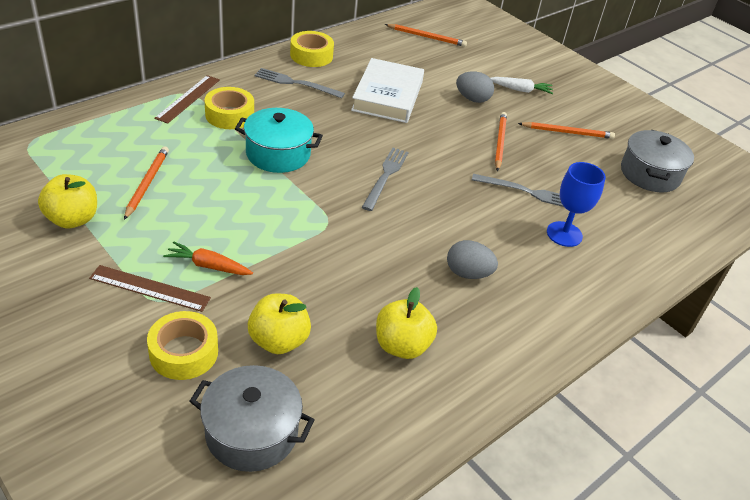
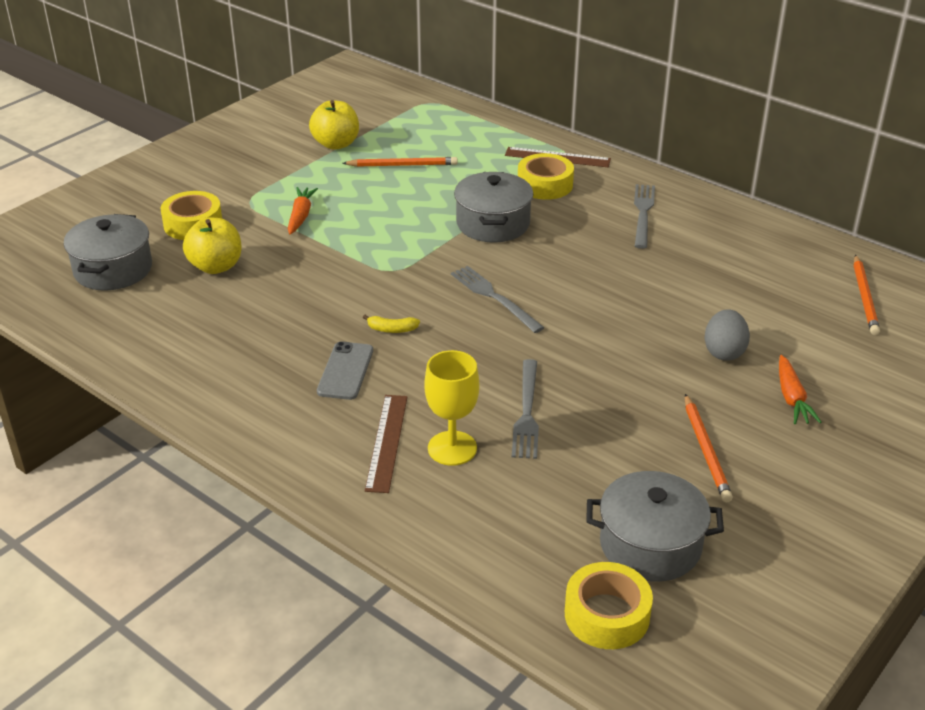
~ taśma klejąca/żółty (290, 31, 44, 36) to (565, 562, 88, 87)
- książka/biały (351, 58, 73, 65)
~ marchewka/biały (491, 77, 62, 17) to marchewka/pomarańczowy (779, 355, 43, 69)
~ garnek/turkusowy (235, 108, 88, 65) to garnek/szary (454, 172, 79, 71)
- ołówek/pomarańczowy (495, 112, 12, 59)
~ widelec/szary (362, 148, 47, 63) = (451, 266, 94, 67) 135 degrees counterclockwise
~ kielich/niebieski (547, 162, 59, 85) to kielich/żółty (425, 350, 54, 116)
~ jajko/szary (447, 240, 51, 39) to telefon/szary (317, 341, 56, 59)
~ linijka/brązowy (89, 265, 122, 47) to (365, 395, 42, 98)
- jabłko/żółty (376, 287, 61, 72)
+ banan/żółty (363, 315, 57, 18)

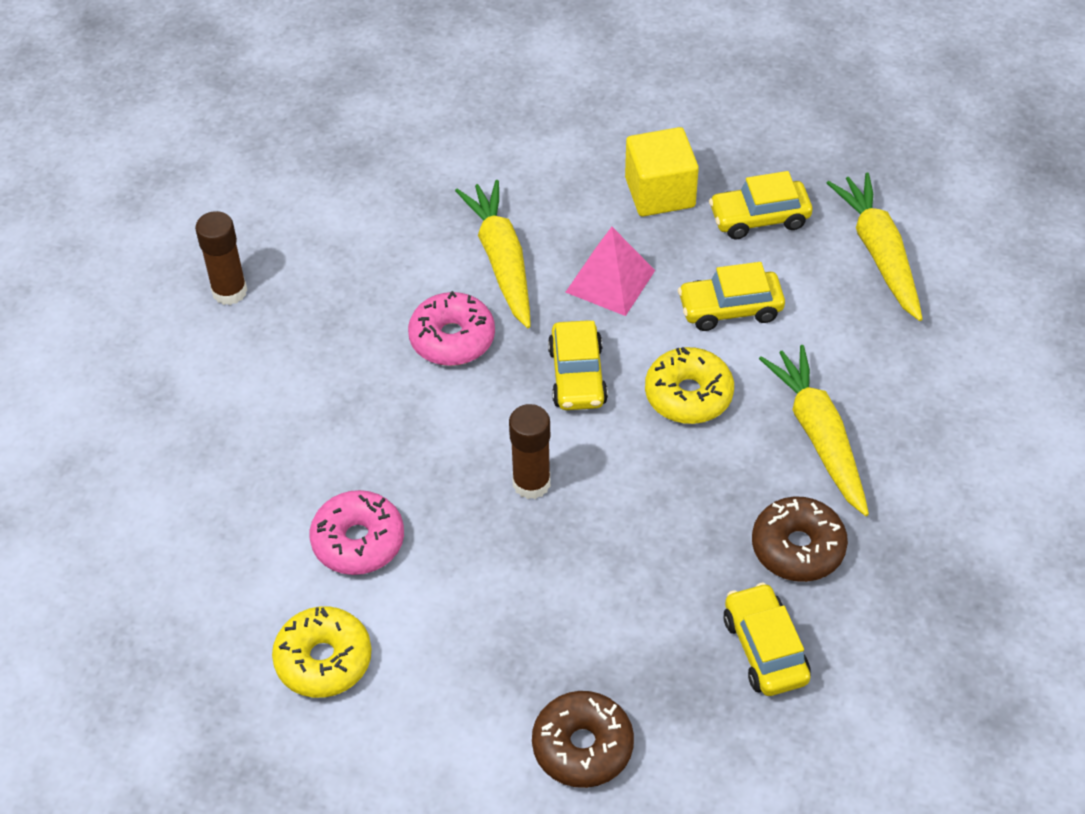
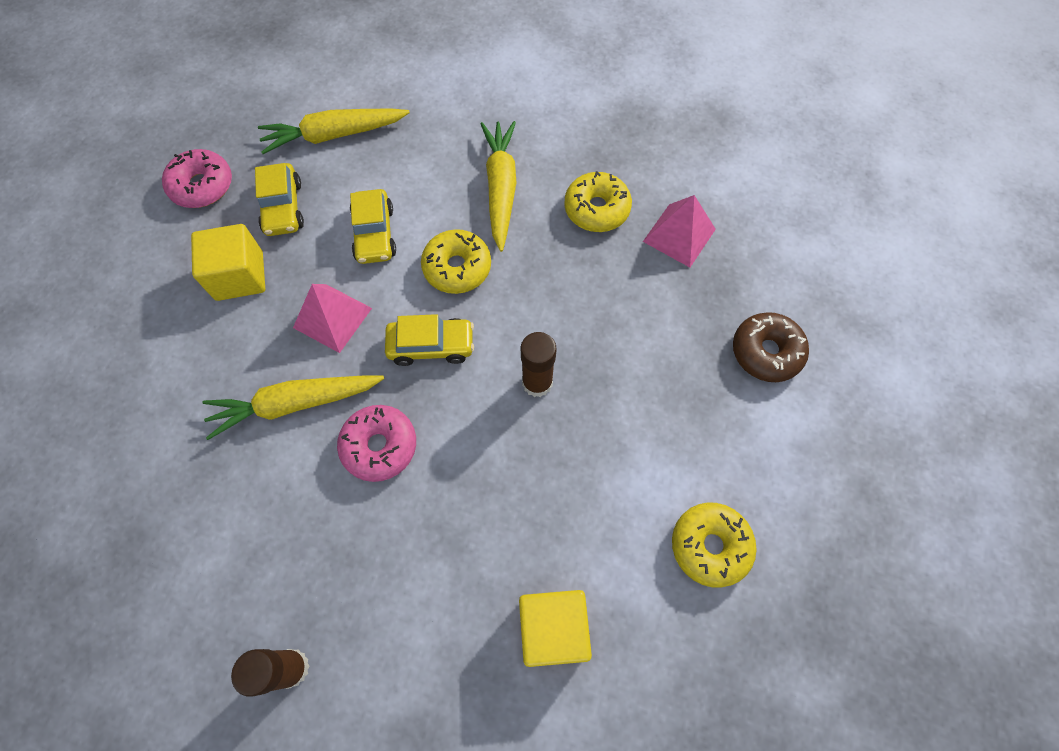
~ marchewka/żółty (759, 345, 110, 171) = (480, 121, 36, 131) 105 degrees clockwise
~ donut/różowy (310, 490, 94, 85) to (162, 149, 70, 59)
~ donut/brązowy (752, 496, 96, 86) to donut/żółty (564, 171, 68, 61)
~ samochód/żółty (723, 583, 88, 113) to piramida/różowy (643, 195, 73, 72)
+ sześcian/żółty (519, 590, 73, 77)

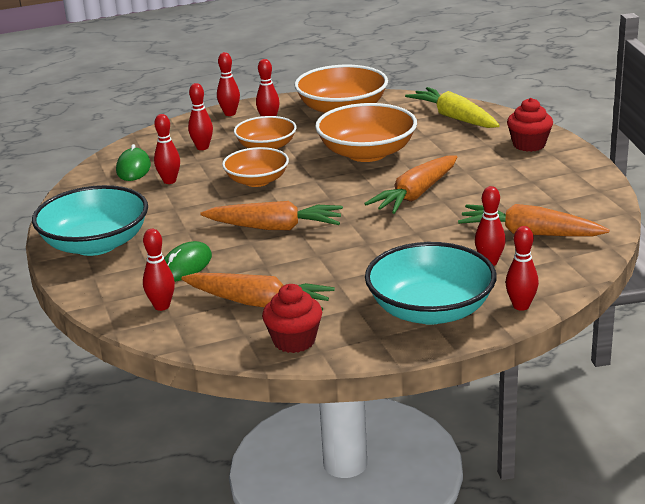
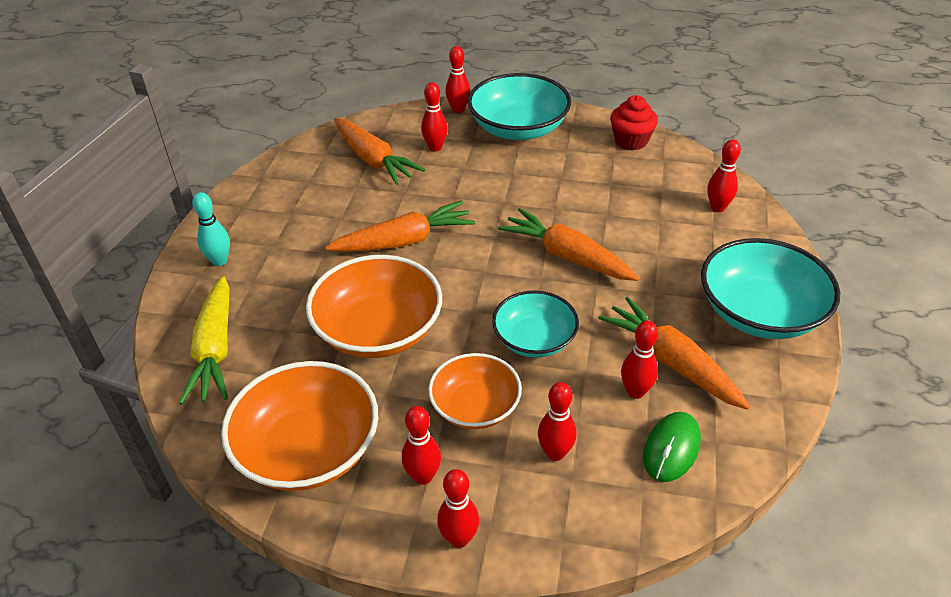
~ muffinka/czerwony (507, 98, 46, 54) to kręgiel/turkusowy (192, 192, 38, 74)
~ miska/pomarańczowy (222, 147, 67, 40) to miska/turkusowy (492, 290, 87, 68)
- myszka/zielony (164, 241, 48, 41)
~ marchewka/pomarańczowy (181, 273, 154, 37) to (598, 297, 152, 113)

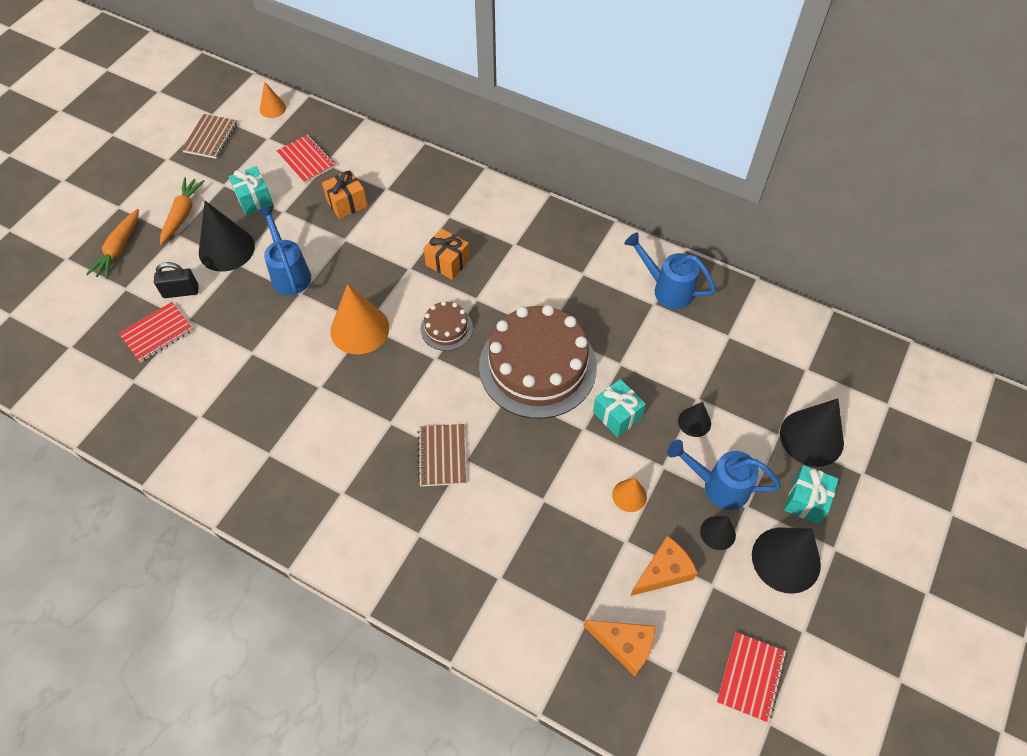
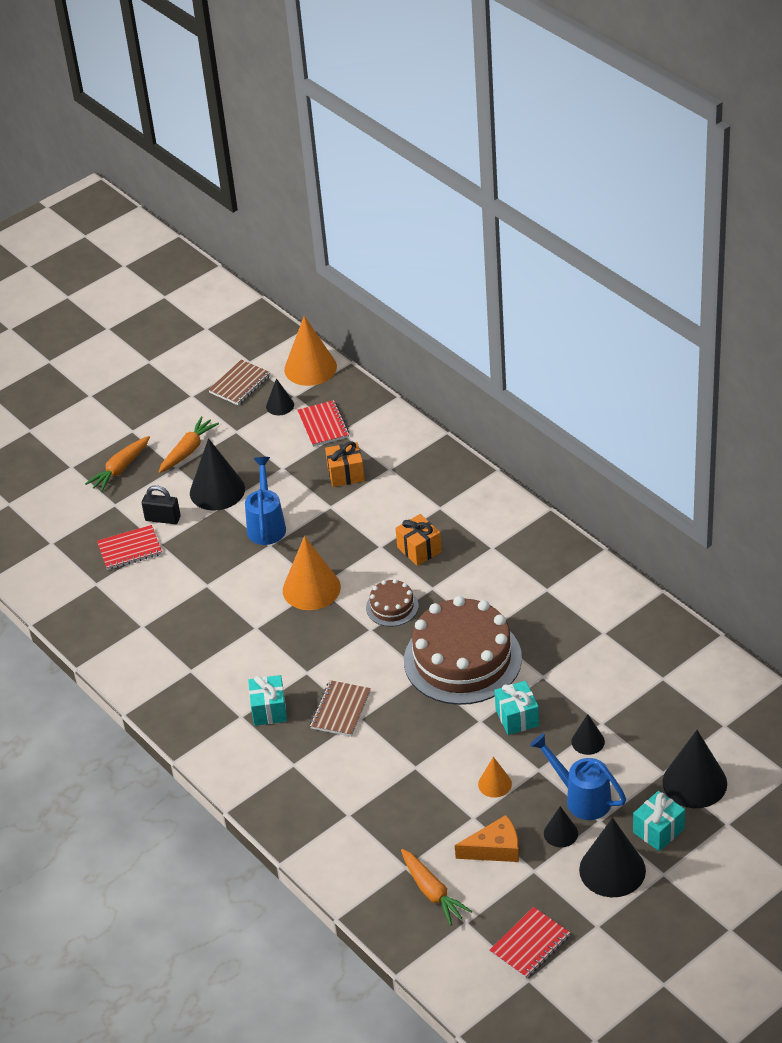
~ stożek/pomarańczowy (260, 82, 26, 36) = (284, 316, 53, 70) x1.89
~ prezent/turkusowy (229, 166, 44, 49) to (248, 675, 39, 51)
- konewka/niebieski (624, 232, 92, 77)
~ ser/pomarańczowy (584, 620, 71, 56) to marchewka/pomarańczowy (401, 849, 71, 77)
+ stożek/czarny (266, 378, 28, 37)

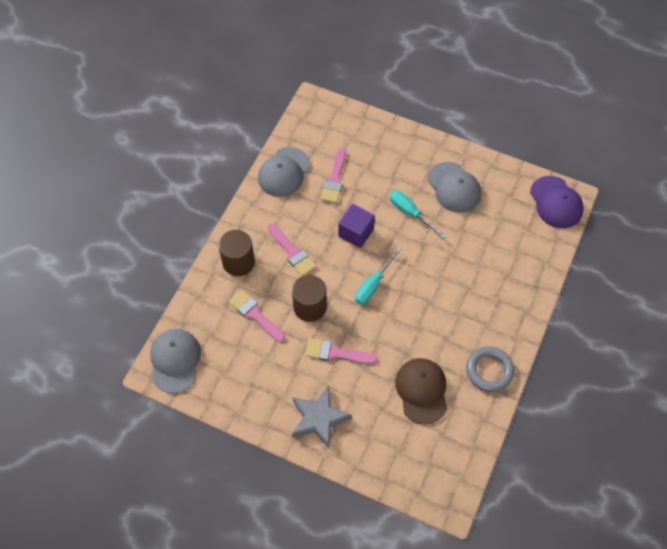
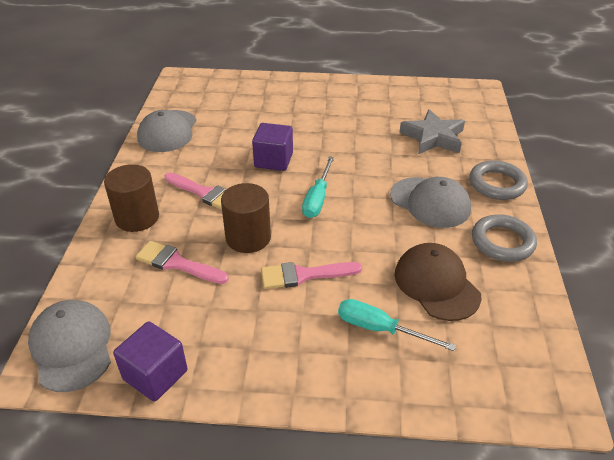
- pędzel/różowy (320, 148, 26, 55)
~ czapka/szary (428, 162, 53, 51) to (390, 177, 81, 51)
- czapka/fioletowy (530, 176, 54, 52)
~ śrubokręt/turkusowy (390, 190, 56, 49) to (338, 299, 118, 52)
~ gwiazda/szary (292, 386, 60, 62) to (399, 109, 66, 45)
+ pierścień/szary (469, 160, 59, 40)
+ sześcian/fioletowy (113, 321, 75, 81)

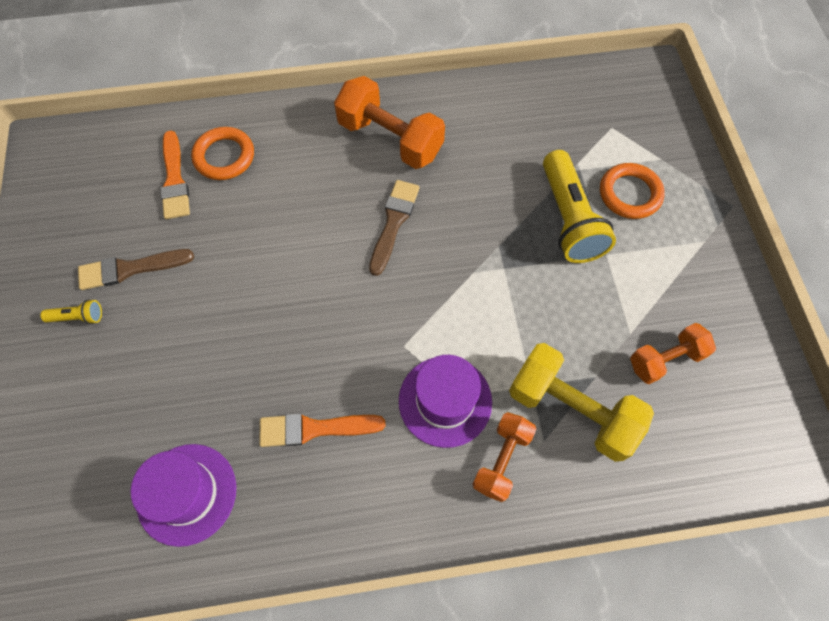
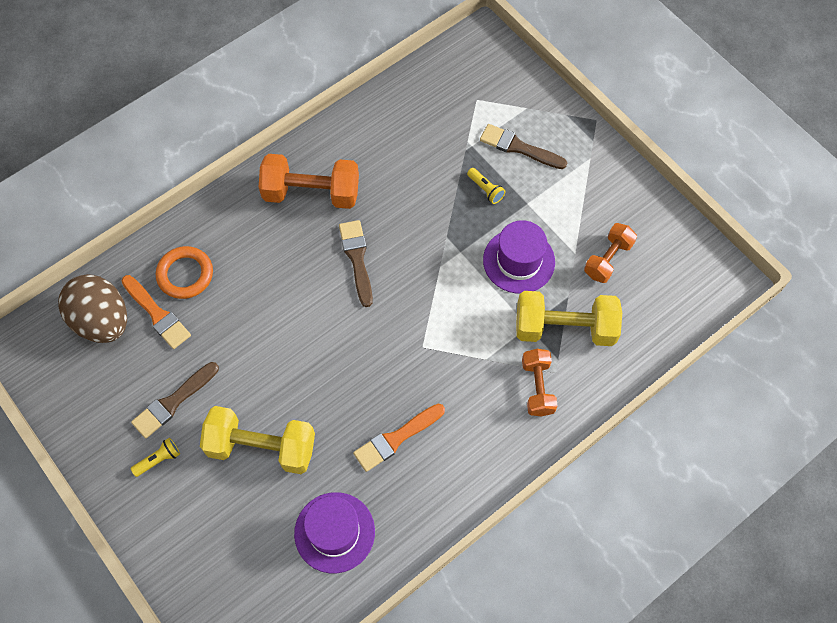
~ latarka/żółty (543, 150, 73, 113) = (467, 168, 38, 36) x0.44
~ pierścień/pomarańczowy (600, 163, 65, 56) to pędzel/brązowy (480, 124, 87, 45)
~ kapelusz/fioletowy (399, 355, 93, 93) to (483, 220, 72, 74)
+ jajko/brązowy (58, 274, 69, 69)
+ hantel/żółty (200, 406, 115, 68)

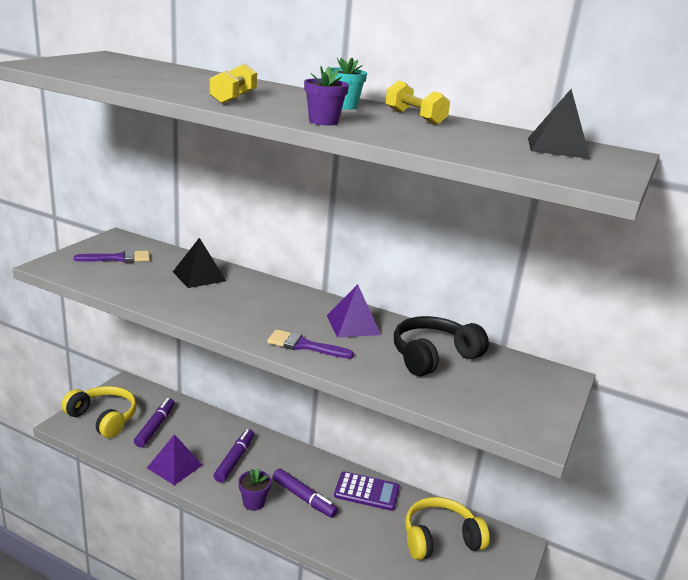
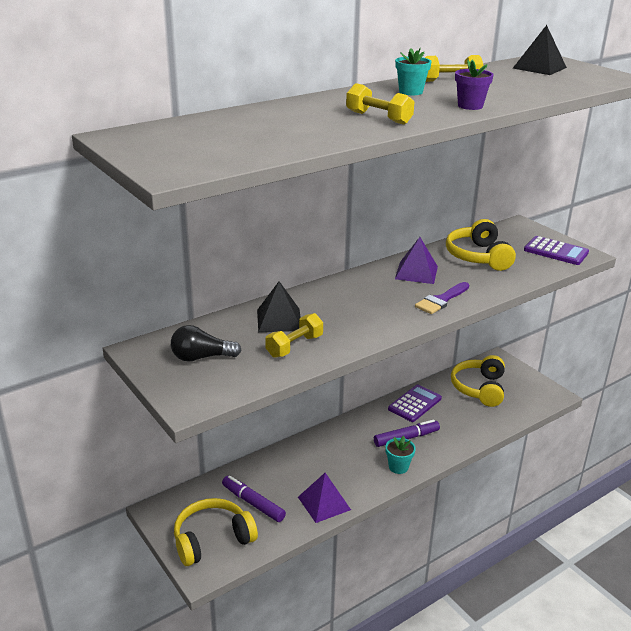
~ pędzel/fioletowy (74, 250, 76, 13) to żarówka/czarny (171, 325, 71, 37)
~ słuchawki/czarny (394, 316, 95, 60) to słuchawki/żółty (446, 219, 70, 52)
- flamaster/fioletowy (214, 429, 40, 53)
~ doniczka/fioletowy (238, 468, 33, 43) to doniczka/turkusowy (386, 436, 30, 38)
+ kalkulator/fioletowy (524, 236, 65, 29)
+ hantel/żółty (265, 313, 58, 45)

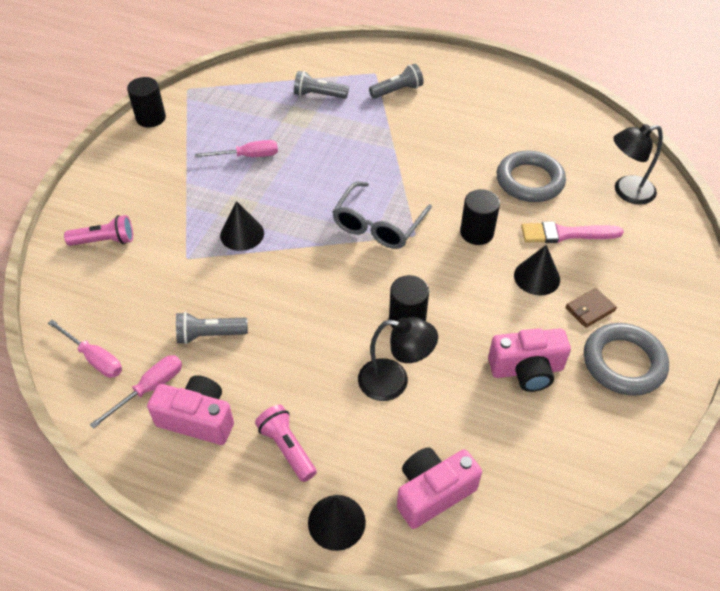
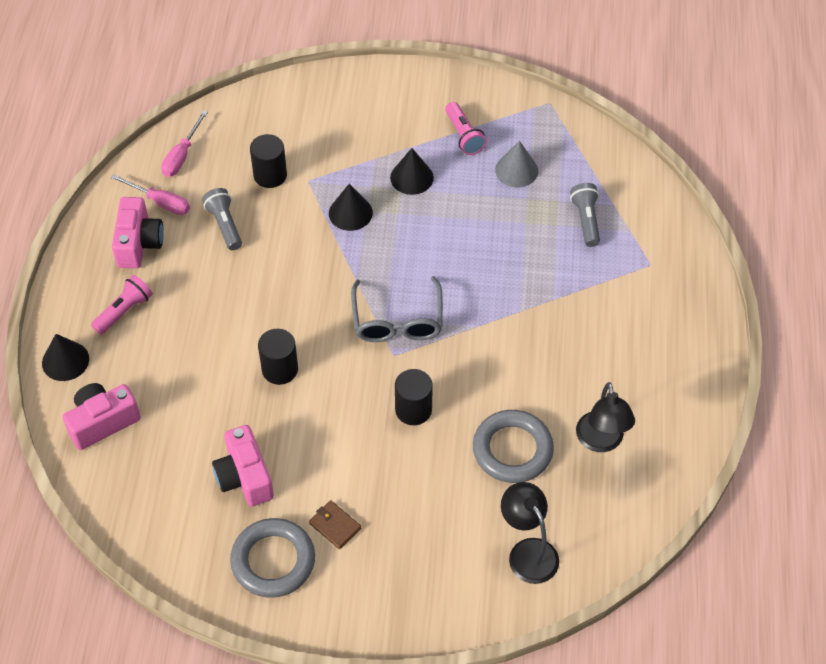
- latarka/szary (369, 64, 54, 35)
~ walec/czarny (127, 77, 39, 50) to (250, 134, 37, 54)
- śrubokręt/różowy (195, 140, 83, 17)
~ okulary/szary (332, 181, 100, 68) = (351, 276, 92, 66) 105 degrees counterclockwise
~ latarka/różowy (64, 215, 69, 31) to (445, 102, 42, 53)
- pędzel/różowy (521, 221, 103, 22)
~ stożek/czarny (514, 245, 46, 51) to (390, 148, 44, 47)
~ lampka/czarny (358, 317, 80, 84) to (576, 382, 59, 70)
~ aparat fotograficzny/różowy (397, 447, 85, 82) = (63, 383, 78, 67) 75 degrees counterclockwise
+ stożek/szary (495, 141, 43, 46)

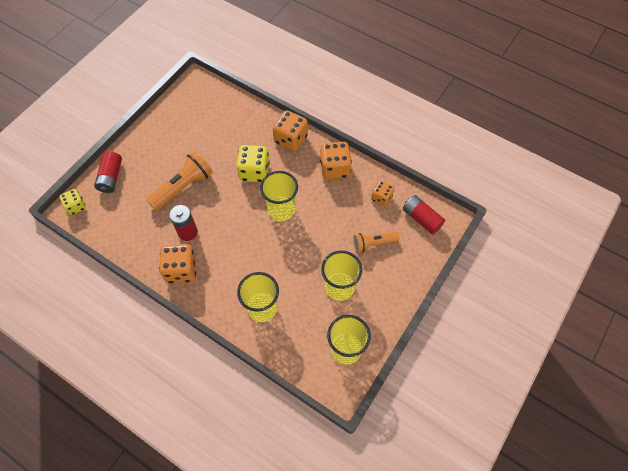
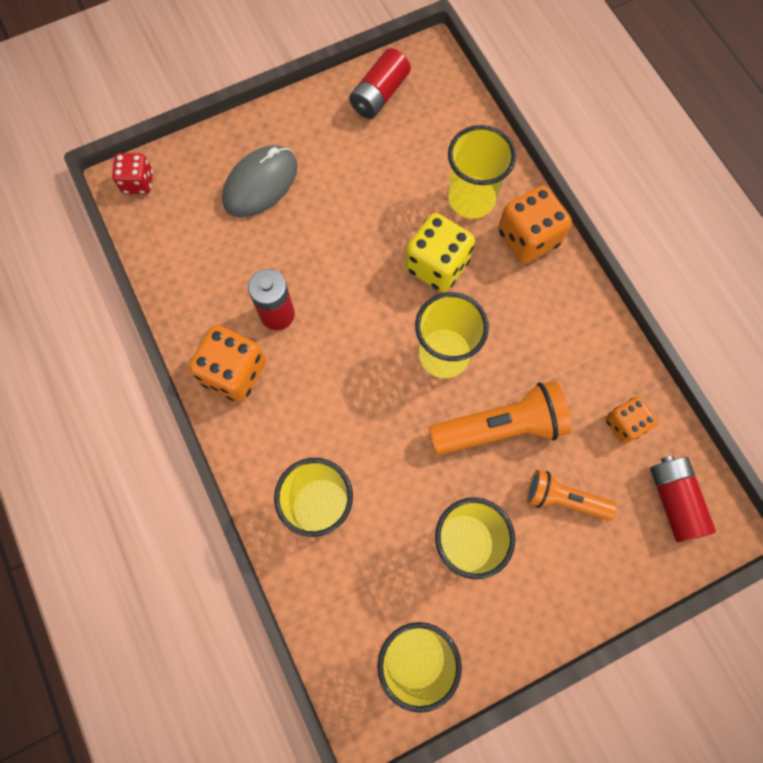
- kostka do gry/pomarańczowy (320, 142, 32, 37)
~ bateria/czerwony (94, 151, 28, 42) to (349, 48, 62, 71)
~ latarka/pomarańczowy (146, 151, 67, 60) to (429, 381, 143, 74)
~ kostka do gry/żółty (59, 189, 27, 26) to kostka do gry/czerwony (112, 153, 41, 41)
+ szklanka/żółty (448, 125, 68, 94)
+ myszka/szary (222, 145, 76, 73)

